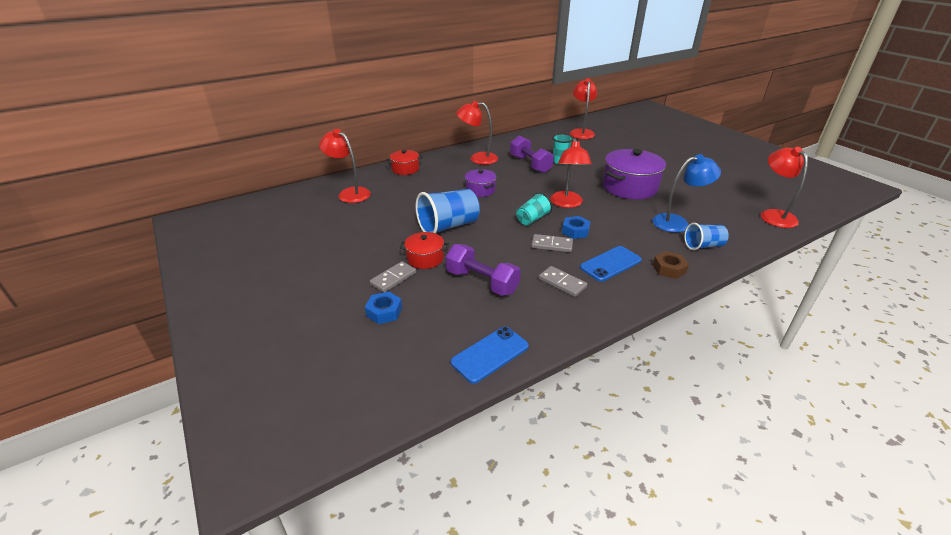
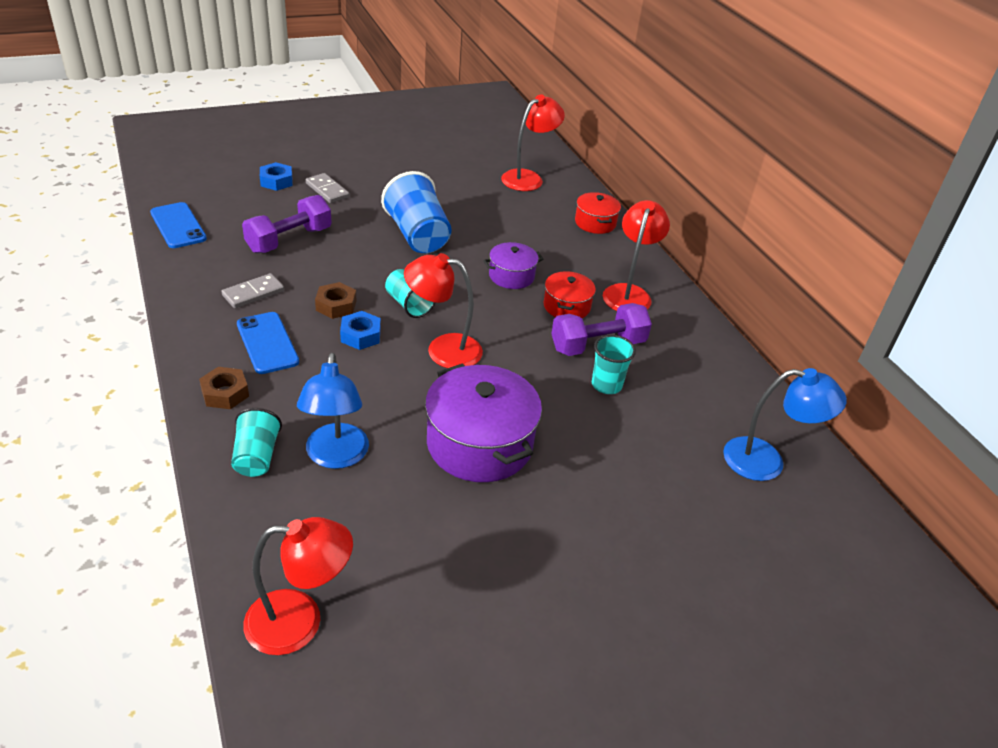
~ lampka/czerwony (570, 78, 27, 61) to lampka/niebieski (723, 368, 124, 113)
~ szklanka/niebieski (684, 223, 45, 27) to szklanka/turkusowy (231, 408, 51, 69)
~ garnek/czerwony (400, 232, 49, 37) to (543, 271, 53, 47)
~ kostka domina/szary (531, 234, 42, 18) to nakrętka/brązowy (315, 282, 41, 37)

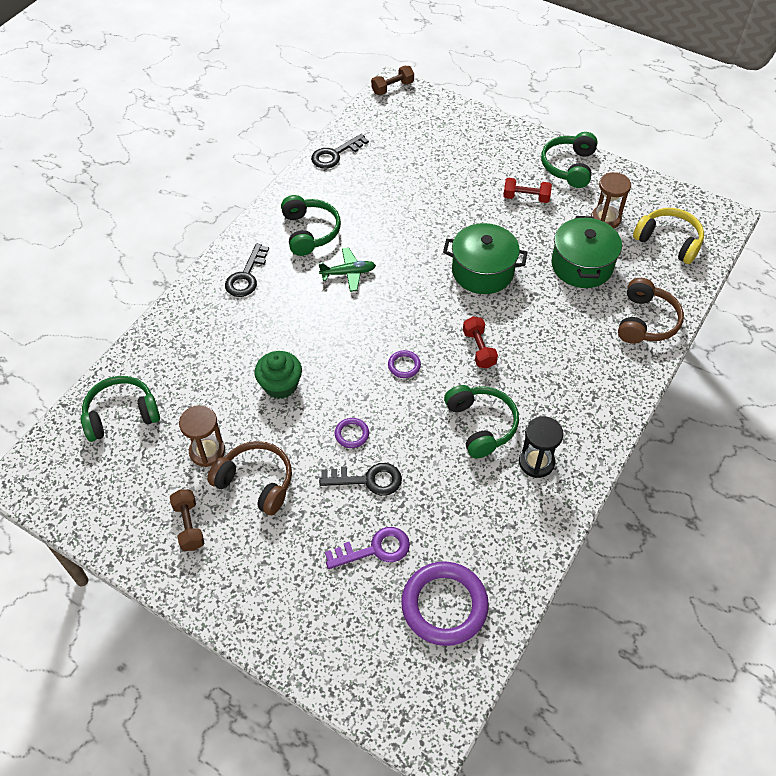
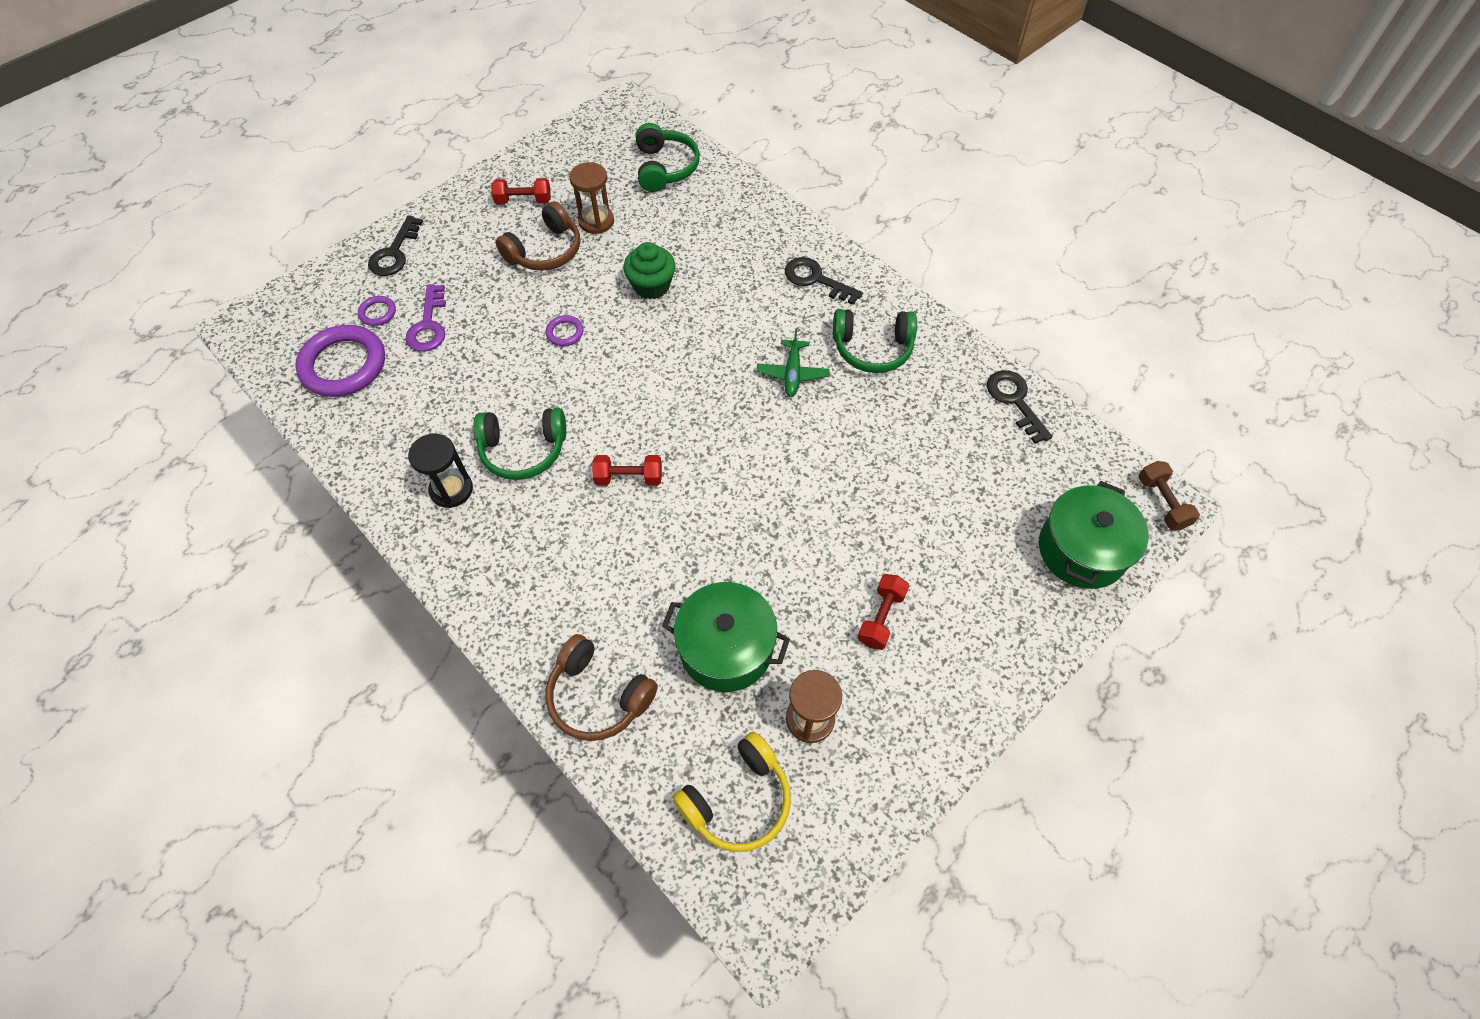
- słuchawki/zielony (541, 132, 57, 56)
~ garnek/zielony (443, 223, 85, 71) to (1039, 481, 110, 108)
~ pierścień/fioletowy (388, 350, 33, 28) to (358, 296, 38, 30)
~ klucz/czarny (319, 463, 83, 33) to (368, 216, 55, 60)
~ hantel/brązowy (170, 490, 34, 61) to hantel/czerwony (491, 178, 60, 26)

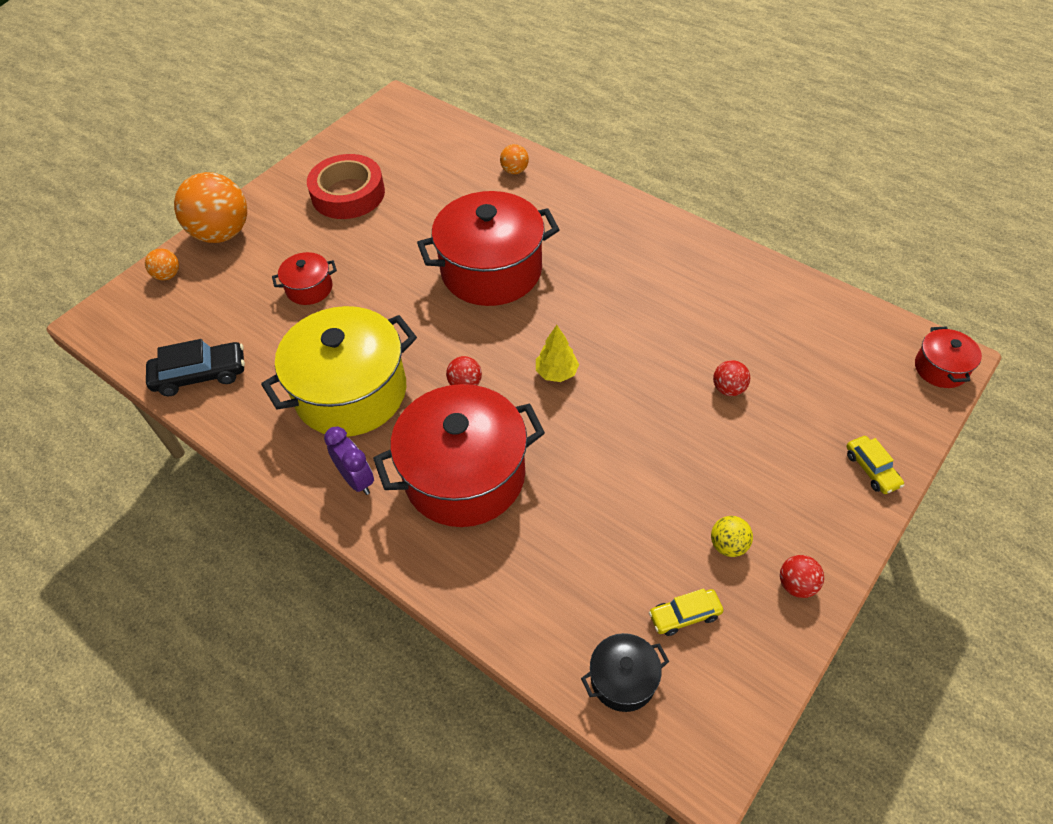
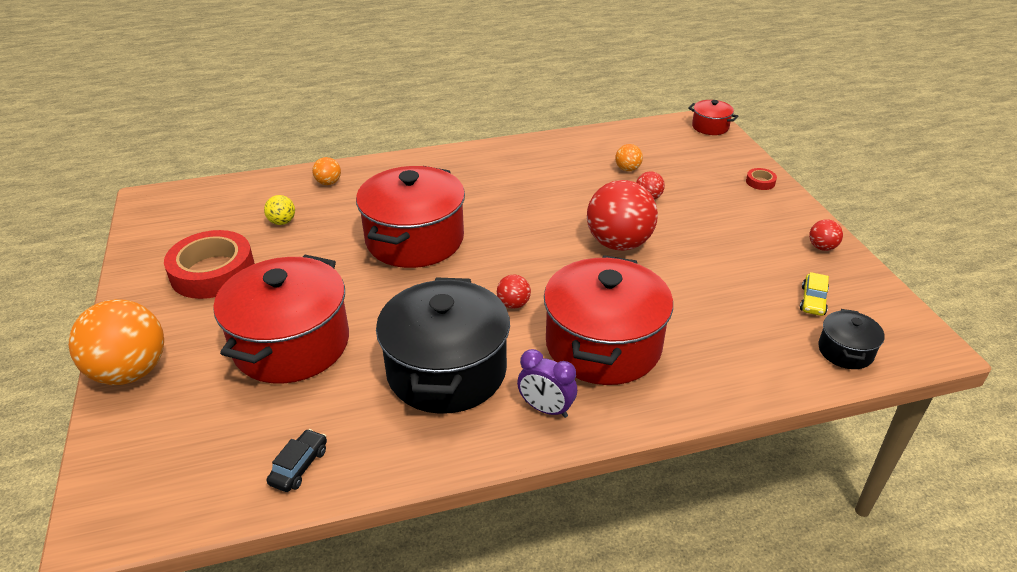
~ piłka/pomarańczowy (145, 248, 34, 32) to (615, 144, 28, 28)
~ garnek/czerwony (272, 252, 65, 53) = (213, 255, 136, 129) x2.18
~ garnek/żółty (261, 306, 156, 131) to garnek/czarny (376, 277, 134, 137)
- drzewko/żółty (536, 325, 43, 57)
~ samochód/czarny (146, 339, 99, 57) = (267, 429, 60, 63) x0.61
~ budzik/fioletowy (324, 427, 50, 68) = (517, 349, 60, 69) 150 degrees counterclockwise
~ samochód/żółty (847, 436, 57, 58) to taśma klejąca/czerwony (746, 168, 31, 22)
~ piłka/żółty (711, 516, 42, 41) to (264, 195, 31, 30)
+ piłka/czerwony (587, 180, 71, 71)

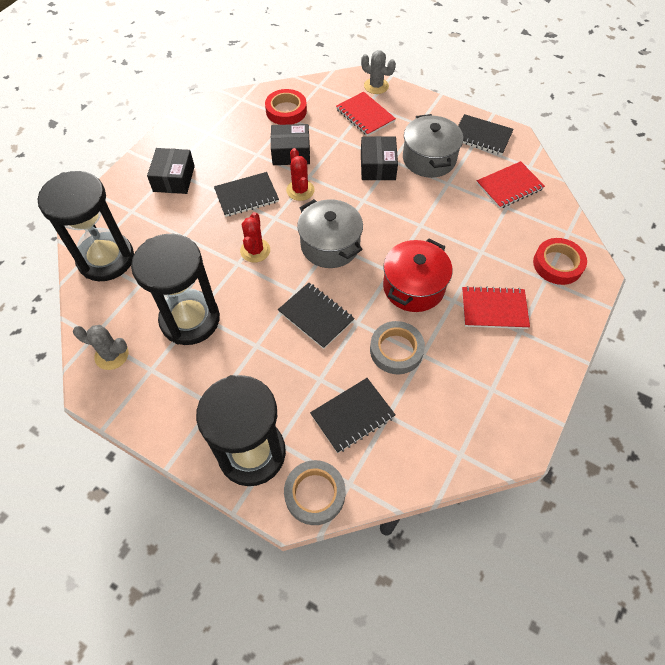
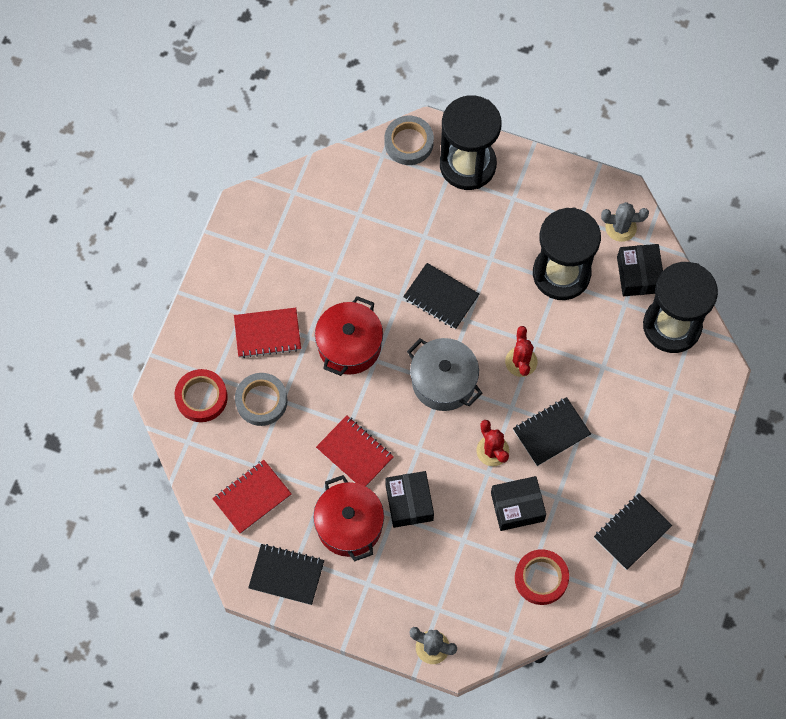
~ zeszyt/czerwony (336, 91, 60, 45) to (316, 416, 78, 70)
~ garnek/szary (403, 114, 60, 64) to garnek/czerwony (313, 475, 71, 86)
~ pudełko/czarny (147, 148, 48, 46) to (617, 244, 46, 52)
~ taśma klejąca/szary (370, 321, 55, 53) to (235, 373, 53, 53)
~ zeszyt/czarny (310, 378, 85, 75) to (594, 493, 79, 77)

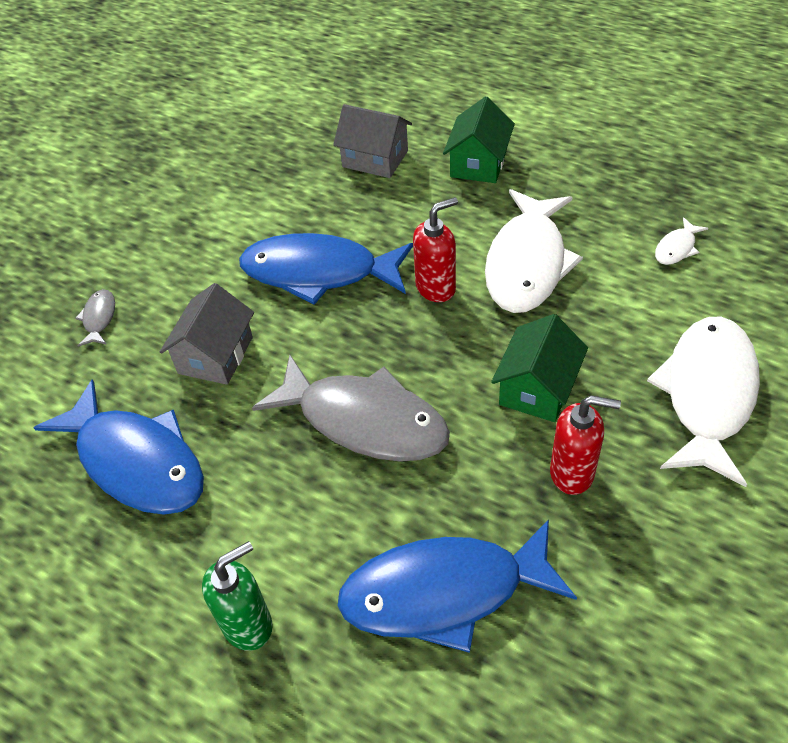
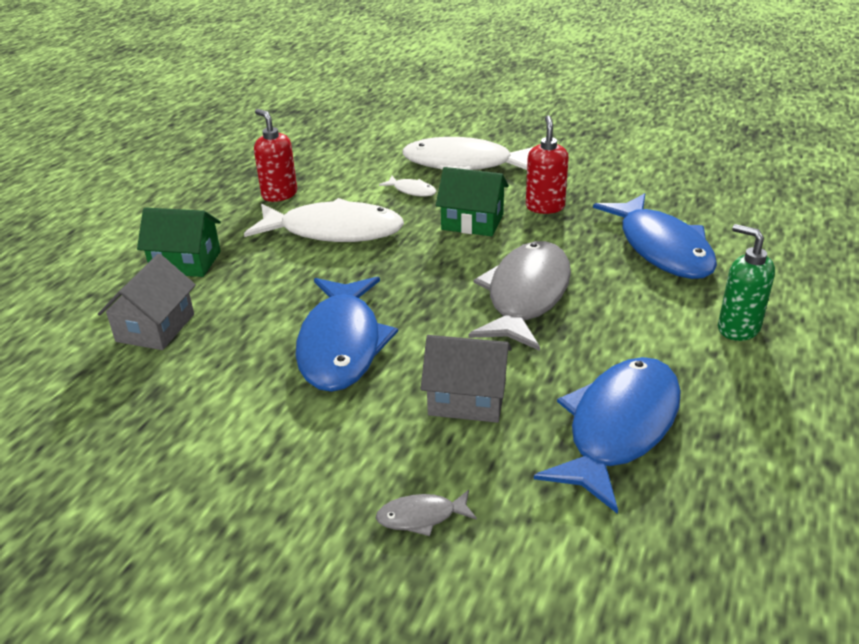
~ dozownik mydła/czerwony (413, 197, 45, 105) to (254, 109, 43, 93)
~ ryba/biały (655, 217, 53, 48) to (379, 176, 57, 21)

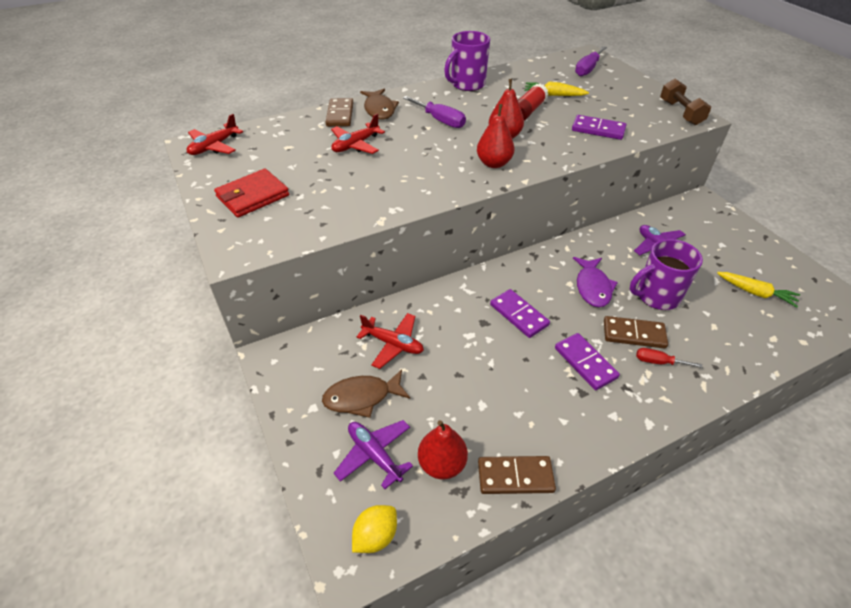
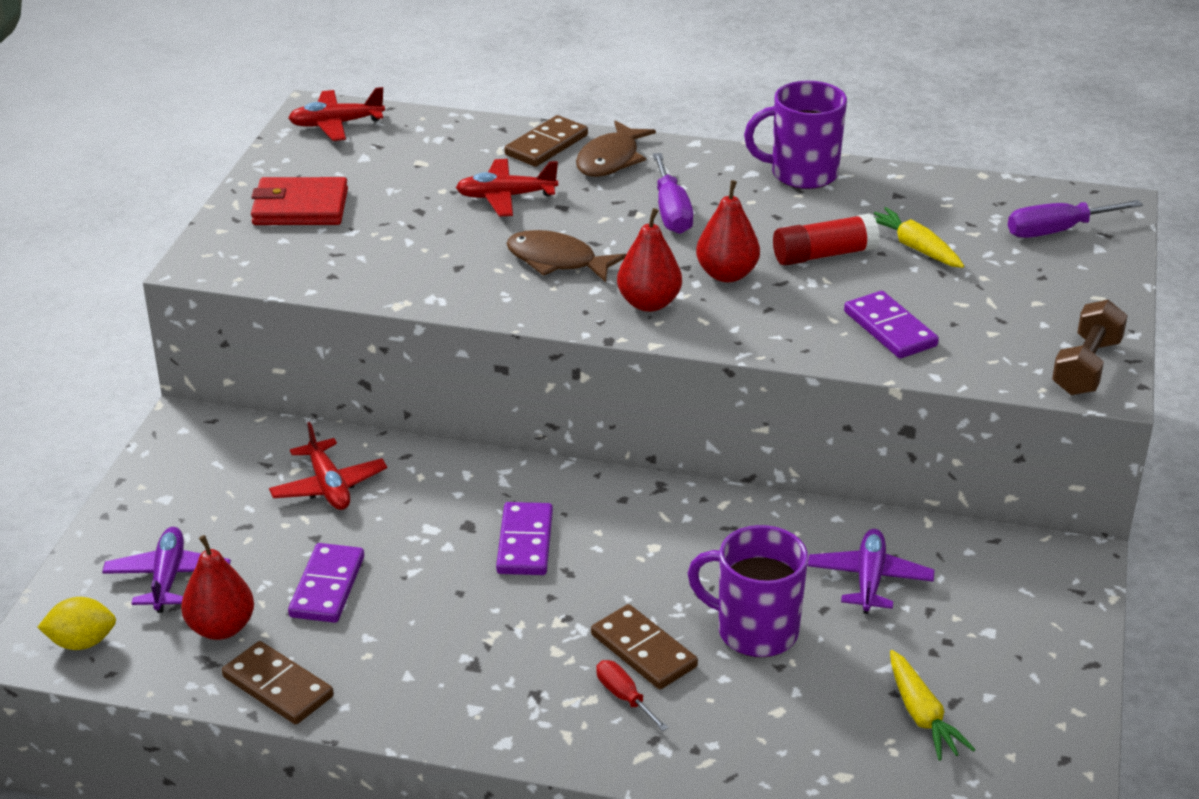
- ryba/fioletowy (573, 257, 45, 50)
~ kostka domina/fioletowy (555, 333, 65, 57) to (288, 543, 76, 80)
~ ryba/brązowy (322, 369, 88, 49) to (506, 230, 121, 52)

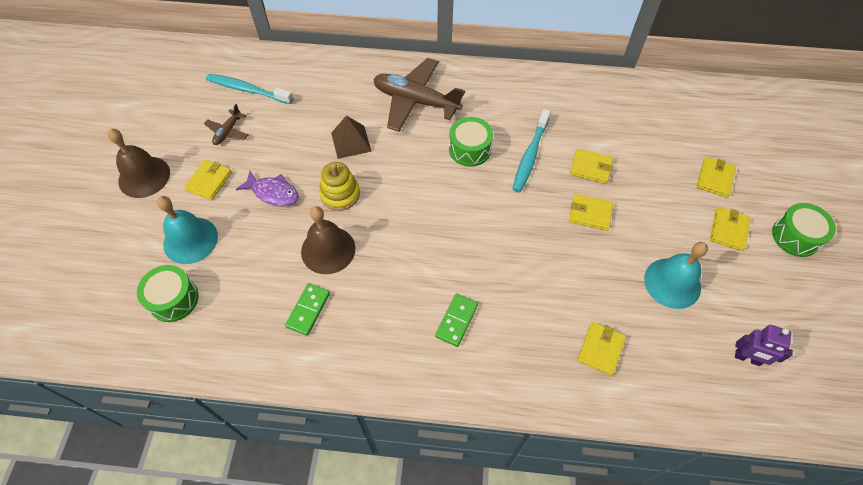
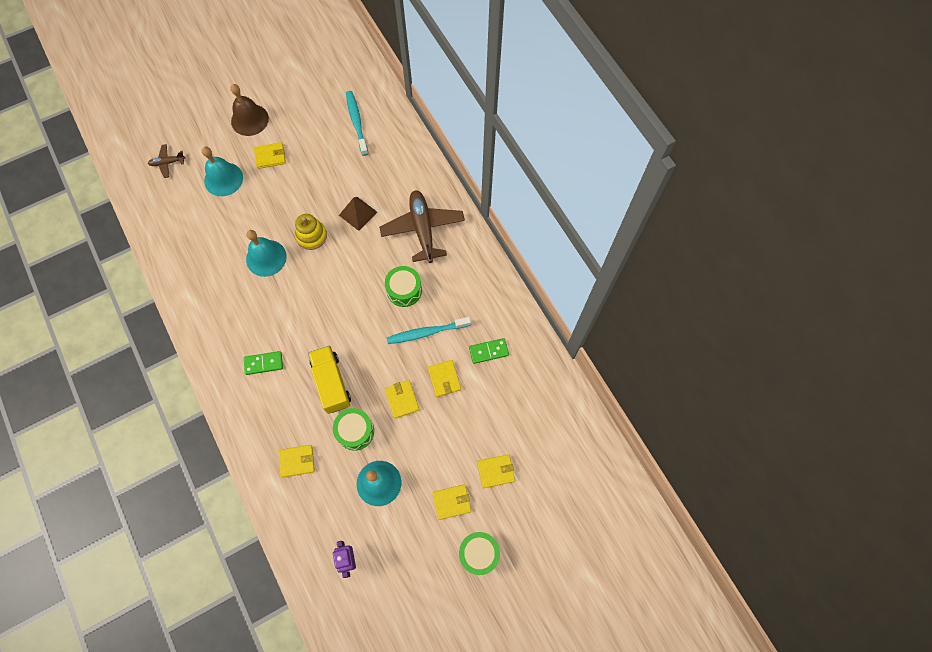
~ samolot/brązowy (204, 104, 44, 41) to (148, 144, 37, 34)
- ryba/fioletowy (236, 171, 63, 36)
~ dzwonek/brązowy (301, 206, 54, 68) to dzwonek/turkusowy (246, 230, 41, 47)
~ bęben/zielony (137, 265, 62, 57) to (333, 408, 41, 43)
~ kostka domina/zielony (285, 283, 45, 53) to (469, 338, 40, 26)
+ ciężarówka/żółty (308, 346, 43, 68)

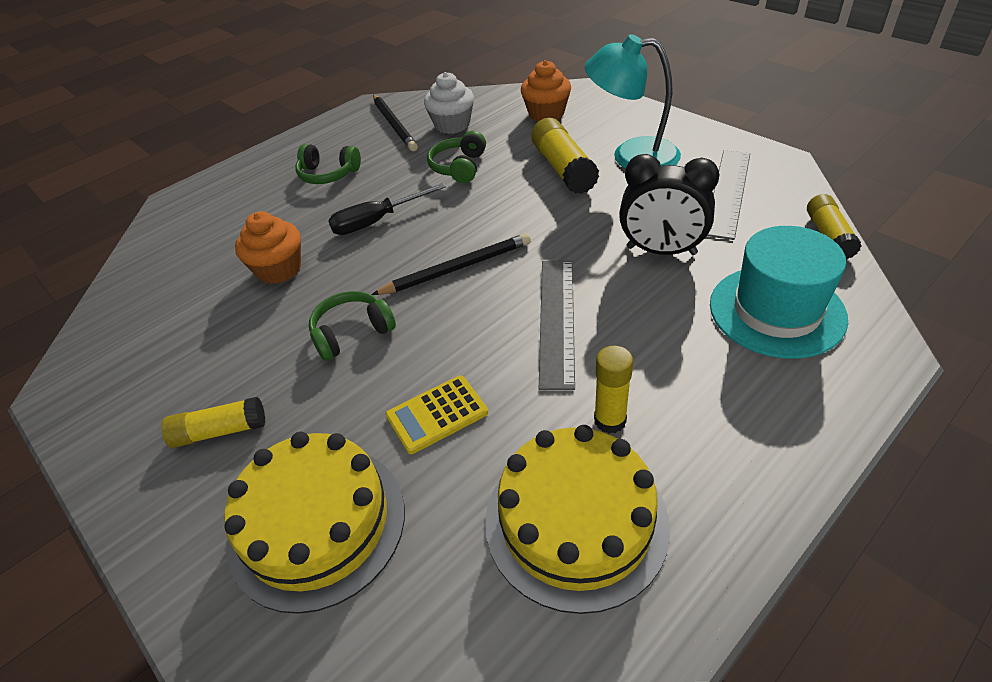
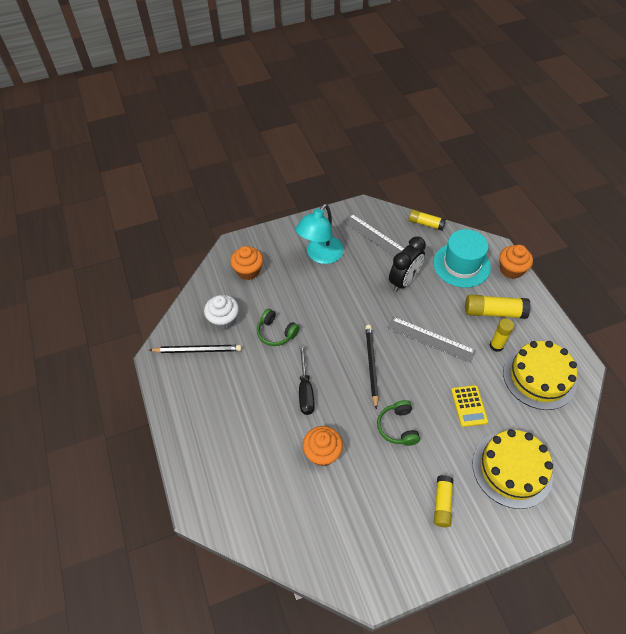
~ klej w sztyfcie/żółty (531, 118, 68, 76) to (465, 294, 66, 25)
- słuchawki/zielony (295, 144, 66, 40)
+ muffinka/pomarańczowy (499, 245, 34, 34)

